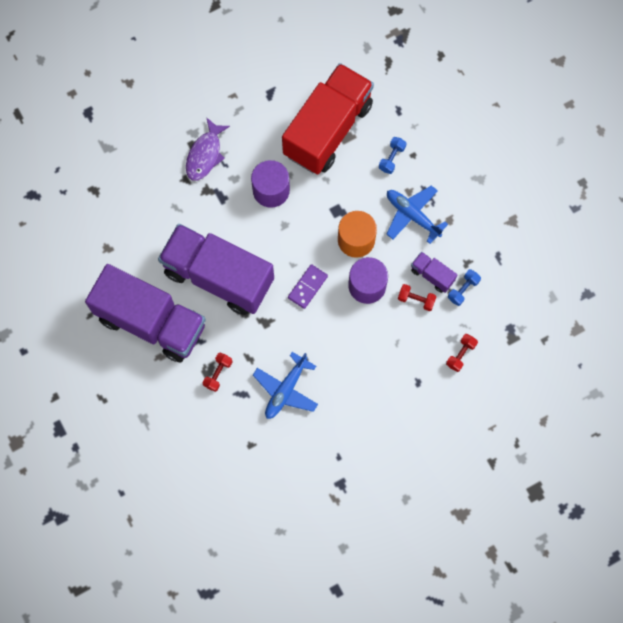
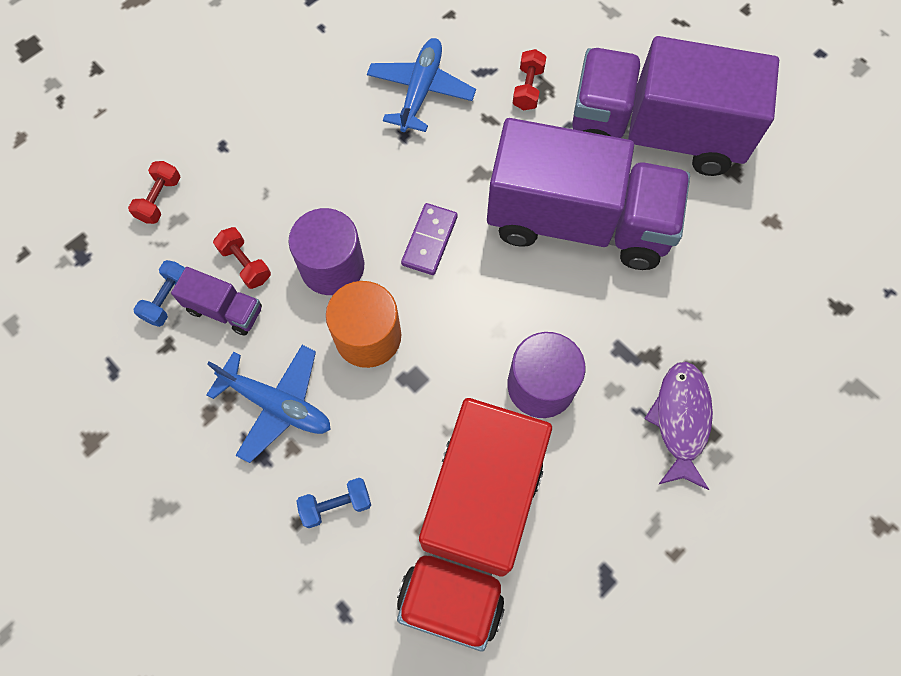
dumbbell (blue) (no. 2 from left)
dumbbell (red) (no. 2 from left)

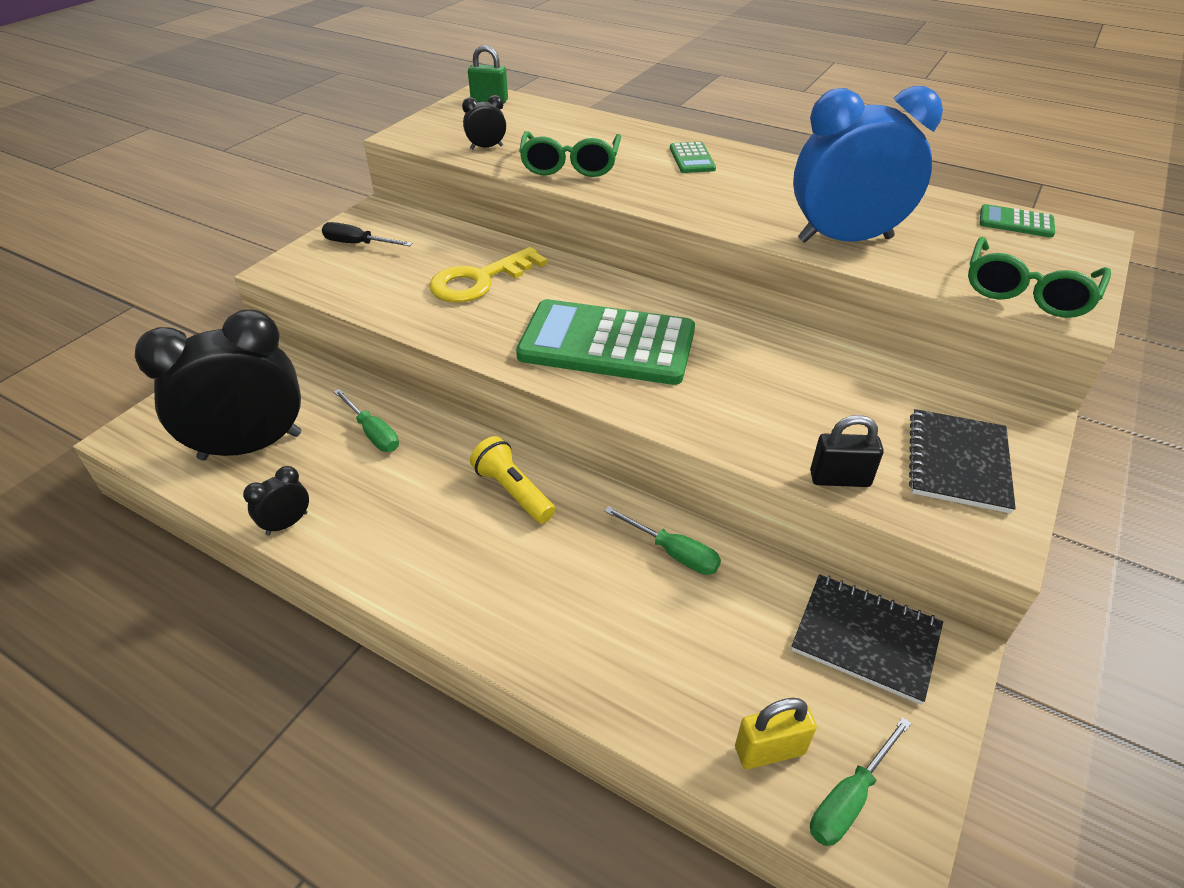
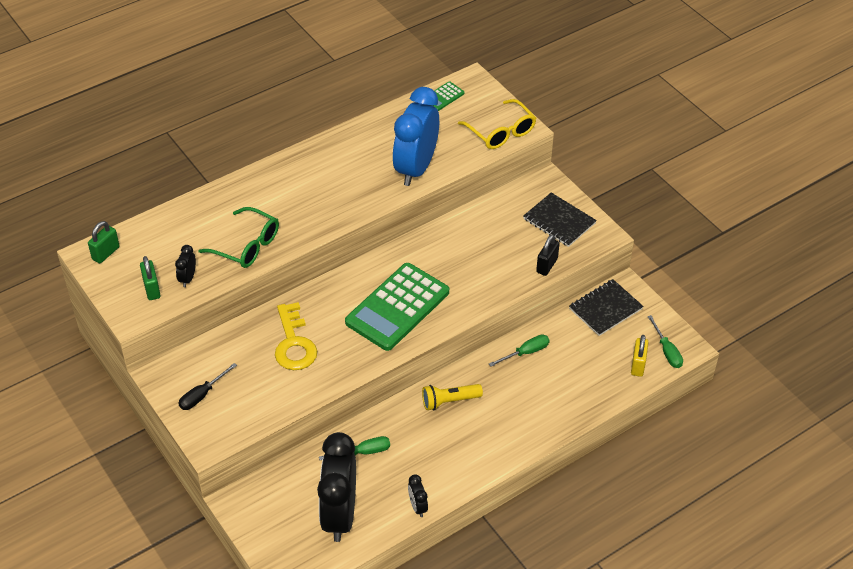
calculator (green) (no. 2 from left in the first image)
glasses (yellow)
padlock (green) (no. 2 from left)

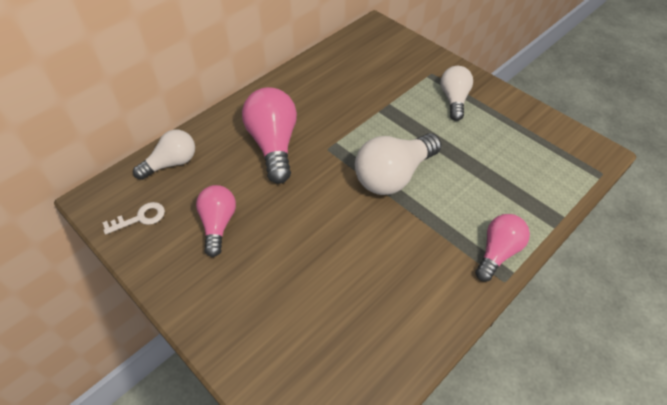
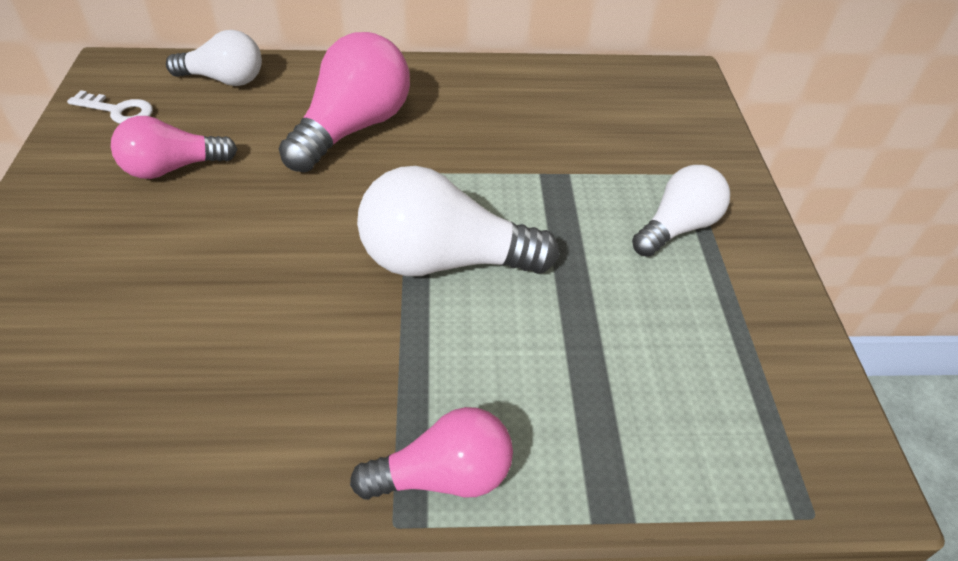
light bulb (pink) (no. 1 from left)

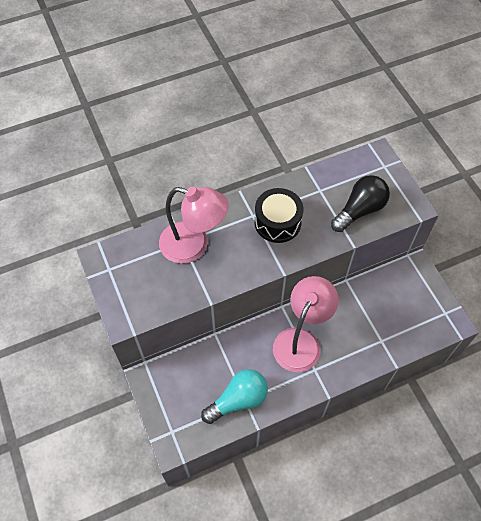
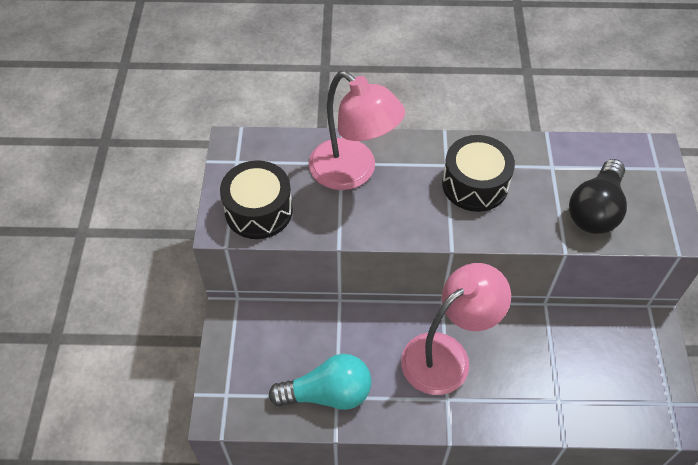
light bulb (black)
drum (black) (no. 1 from left)

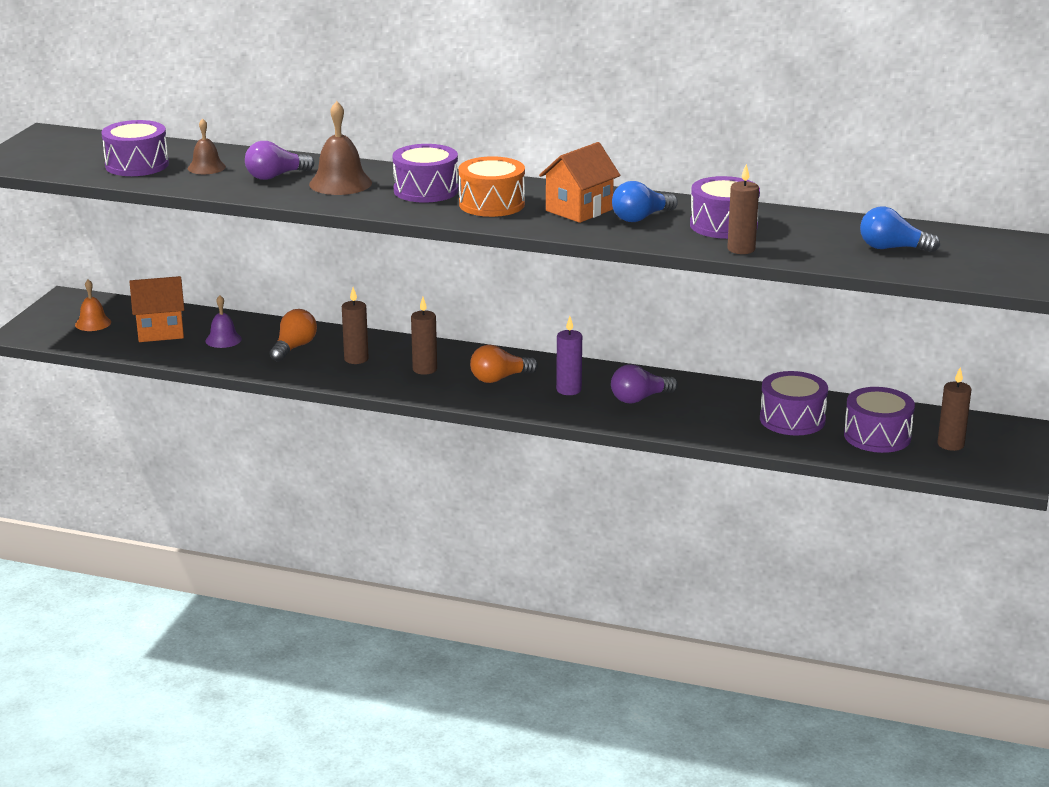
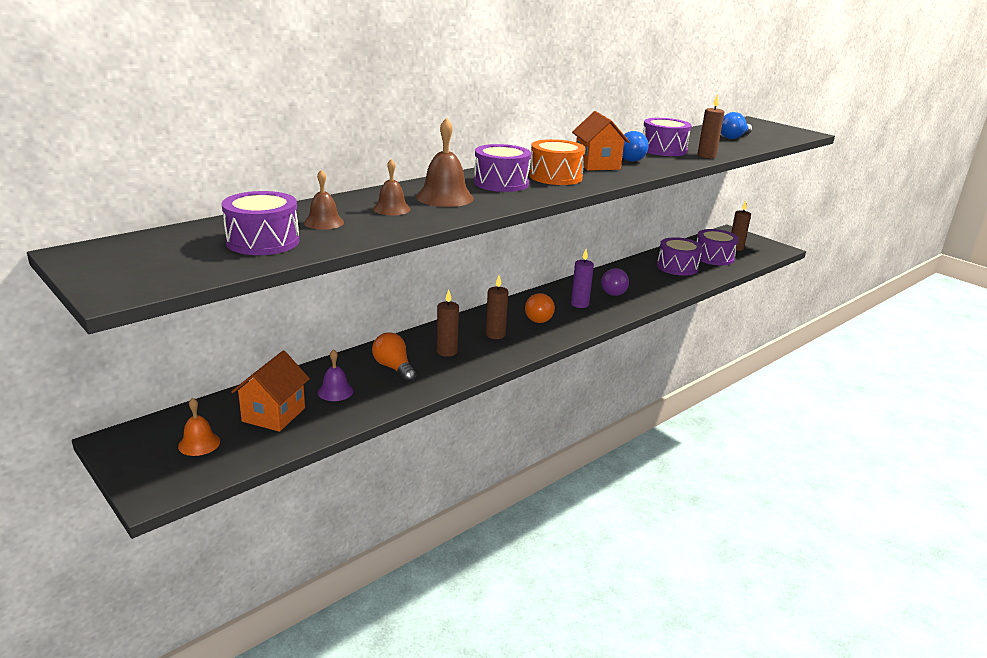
bell (brown) (no. 2 from left)

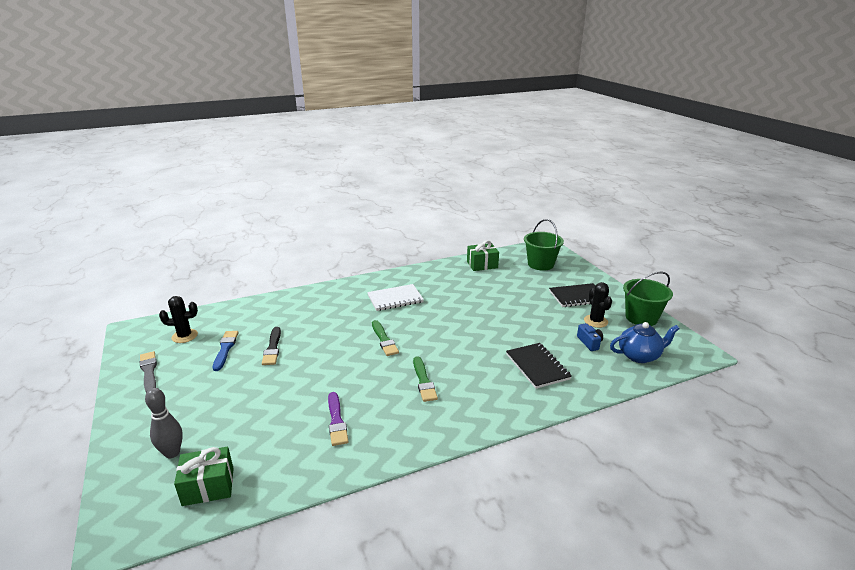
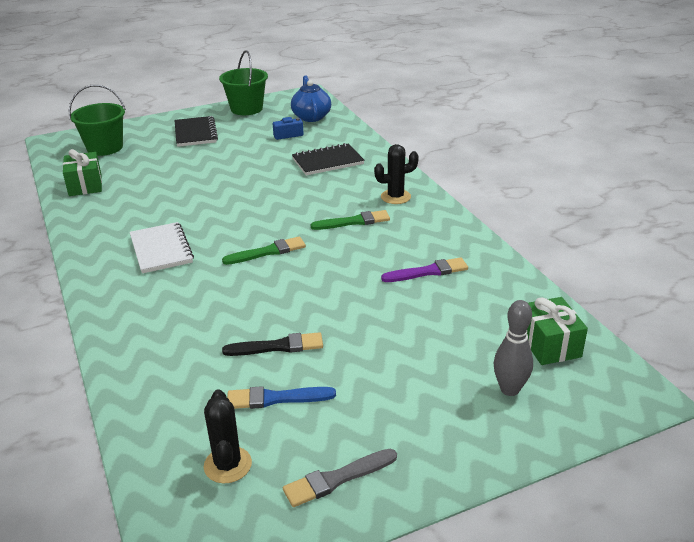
cactus (black) (no. 2 from left)

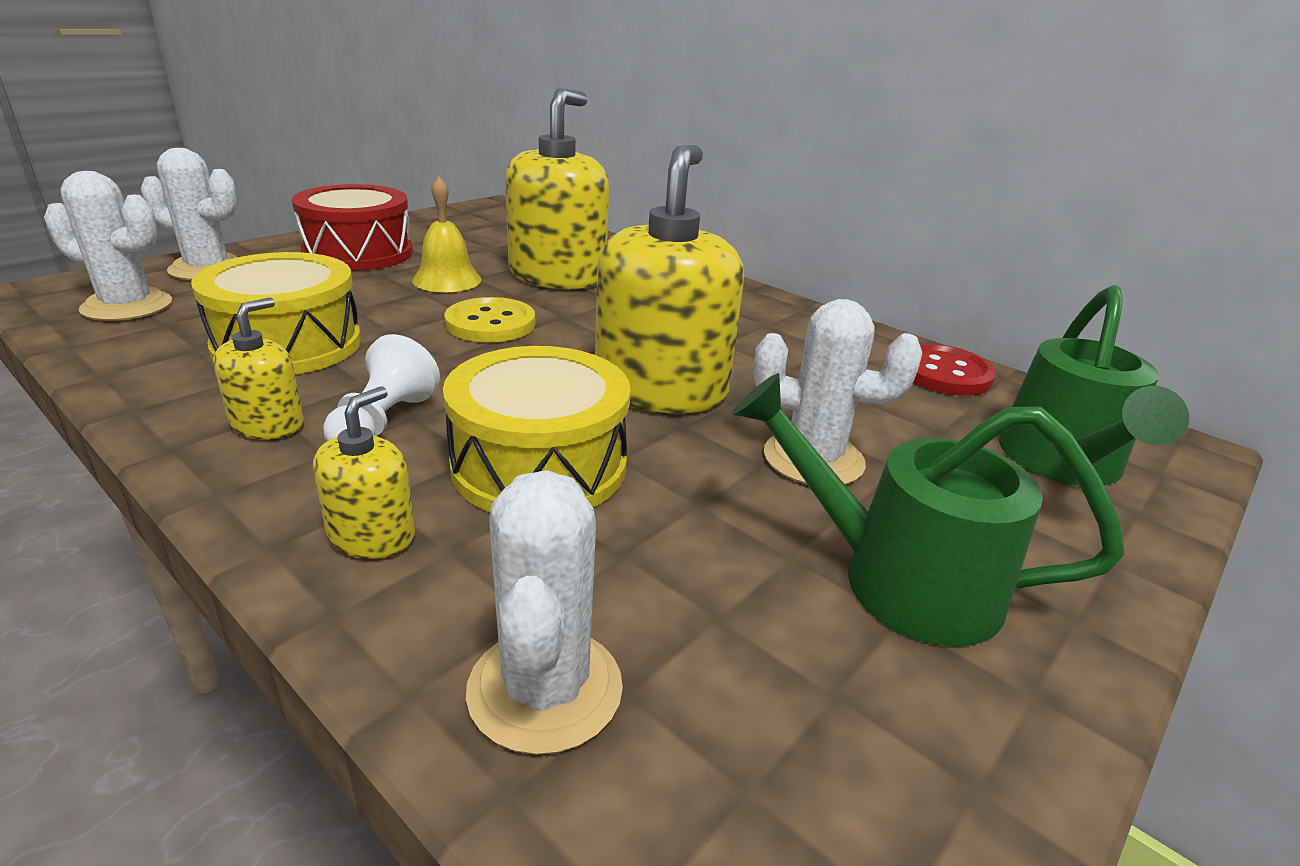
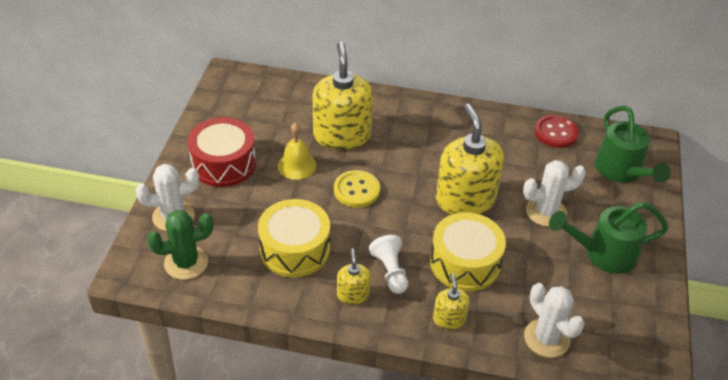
cactus (green)

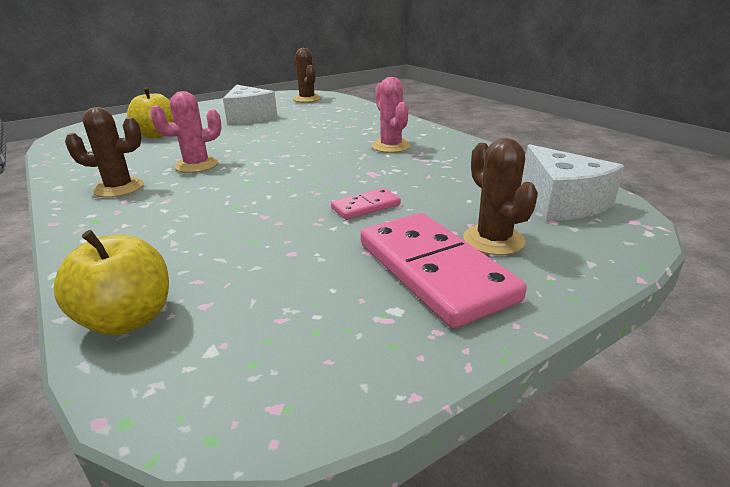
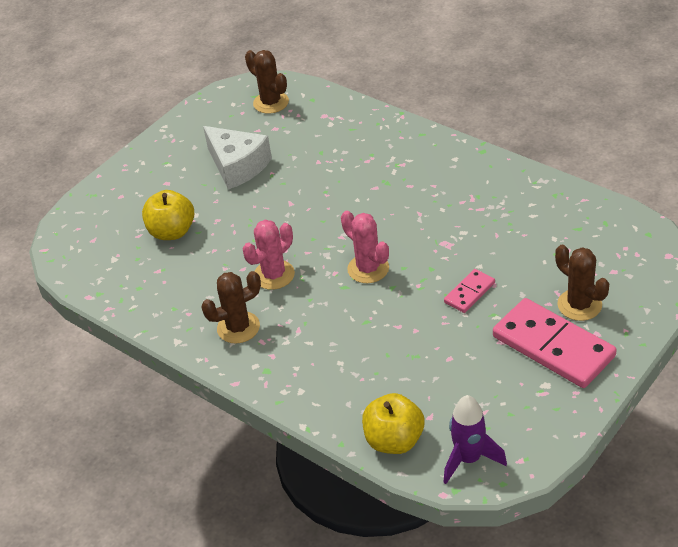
cactus (pink) (no. 2 from left)
cheese (white) (no. 2 from left in the first image)
rocket (purple)

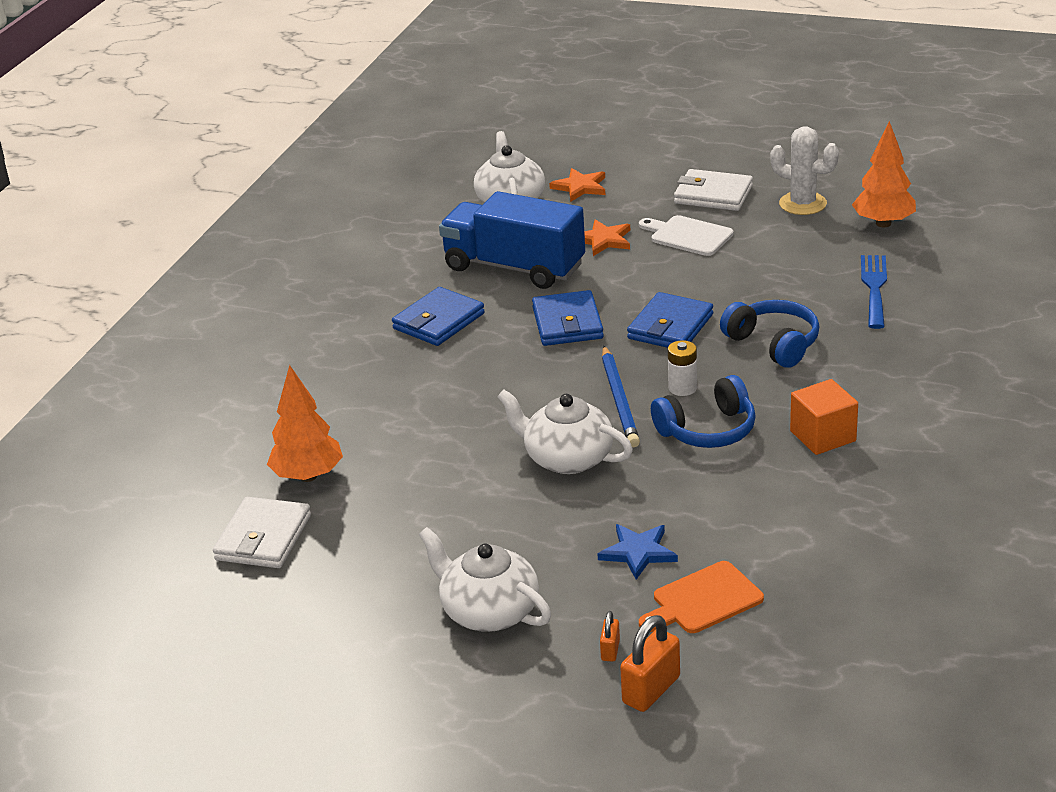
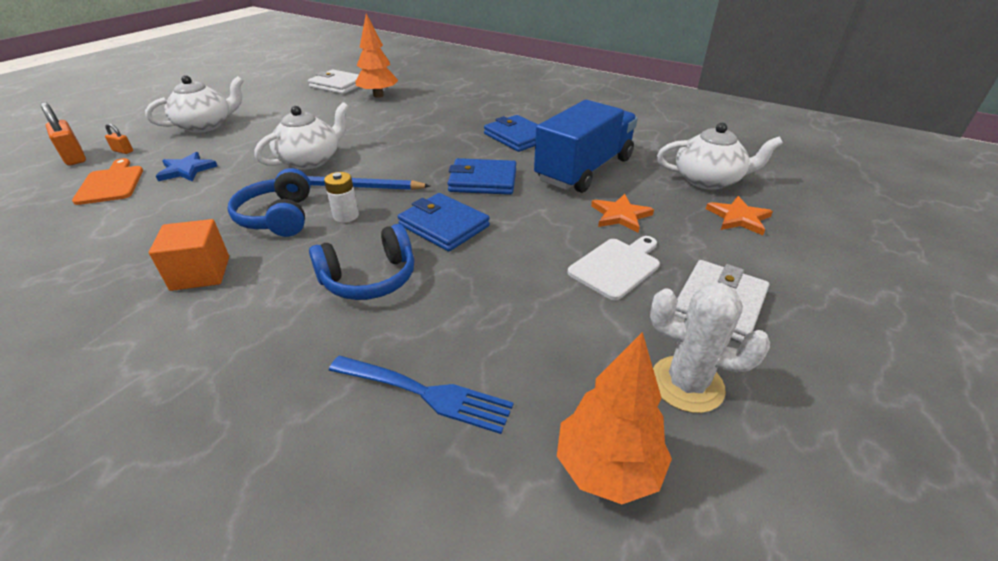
cactus (white)

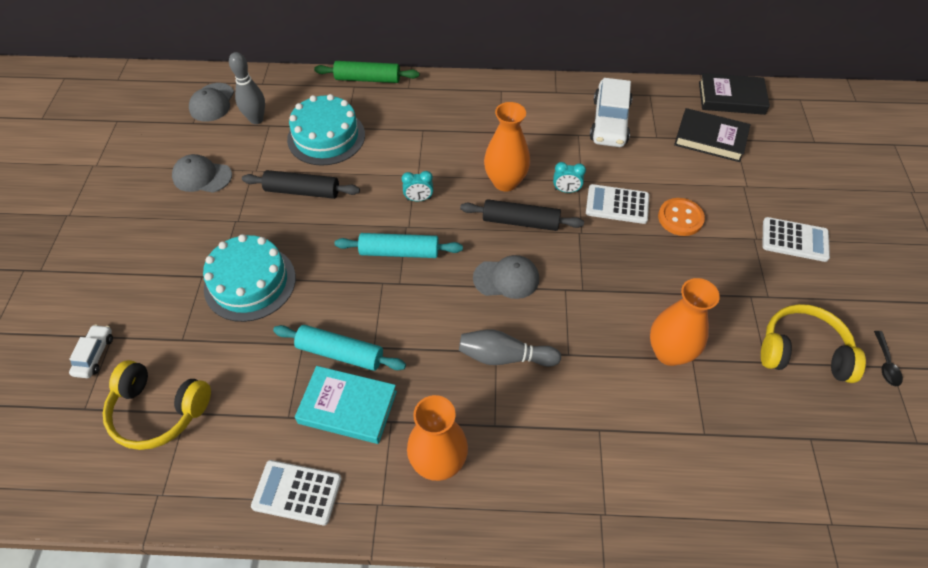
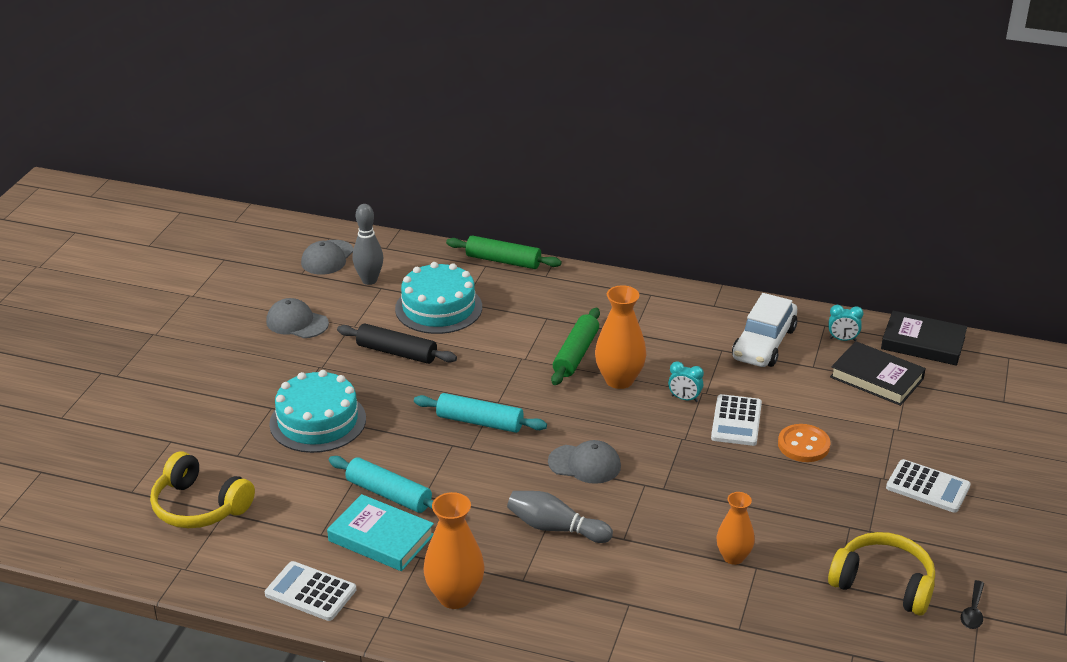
clock (turquoise) (no. 2 from left)
calculator (white) (no. 2 from left)
rolling pin (black) (no. 2 from left in the first image)
vase (orange) (no. 3 from left)
car (white) (no. 1 from left in the first image)
rolling pin (green) (no. 2 from left)

